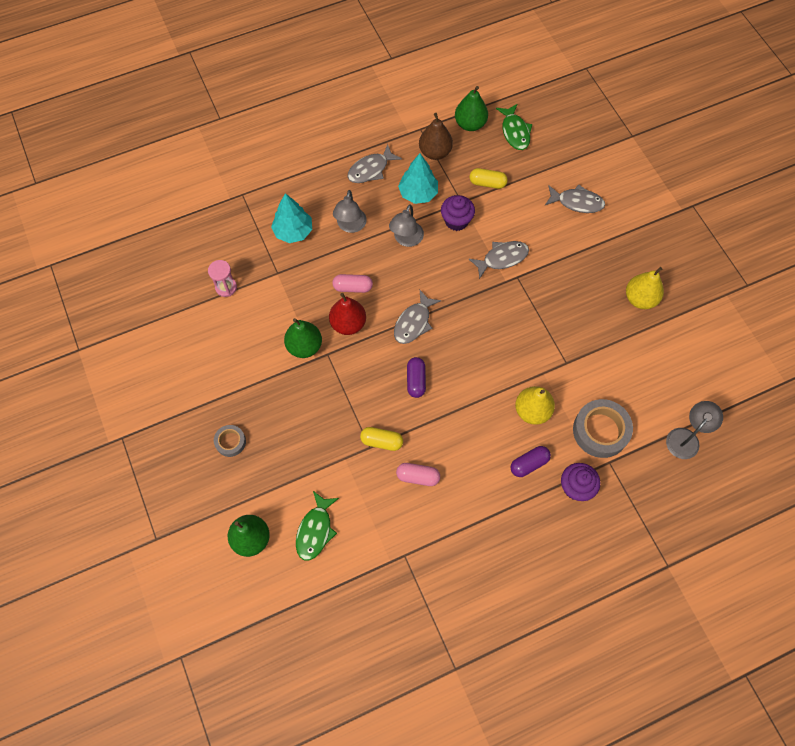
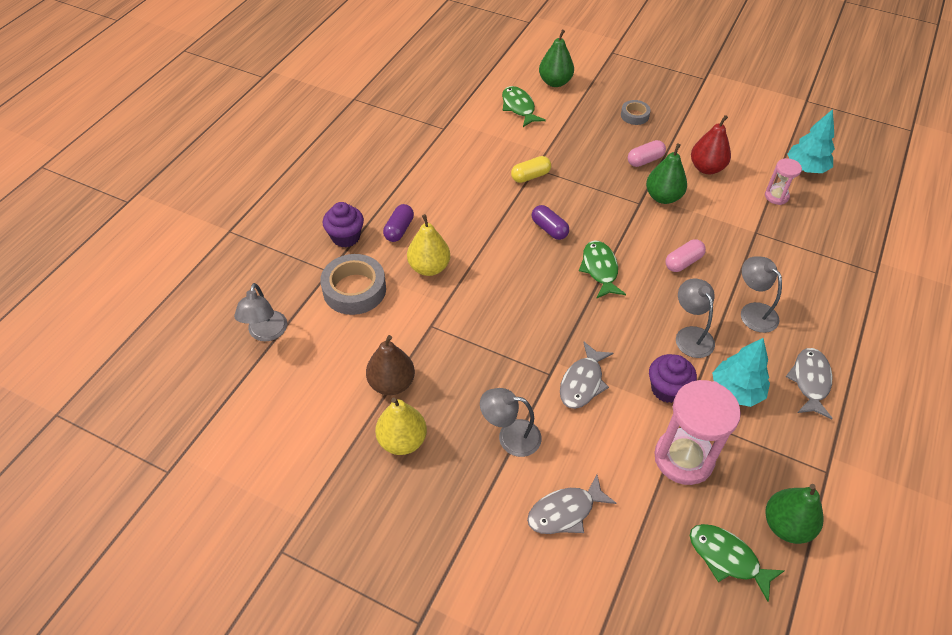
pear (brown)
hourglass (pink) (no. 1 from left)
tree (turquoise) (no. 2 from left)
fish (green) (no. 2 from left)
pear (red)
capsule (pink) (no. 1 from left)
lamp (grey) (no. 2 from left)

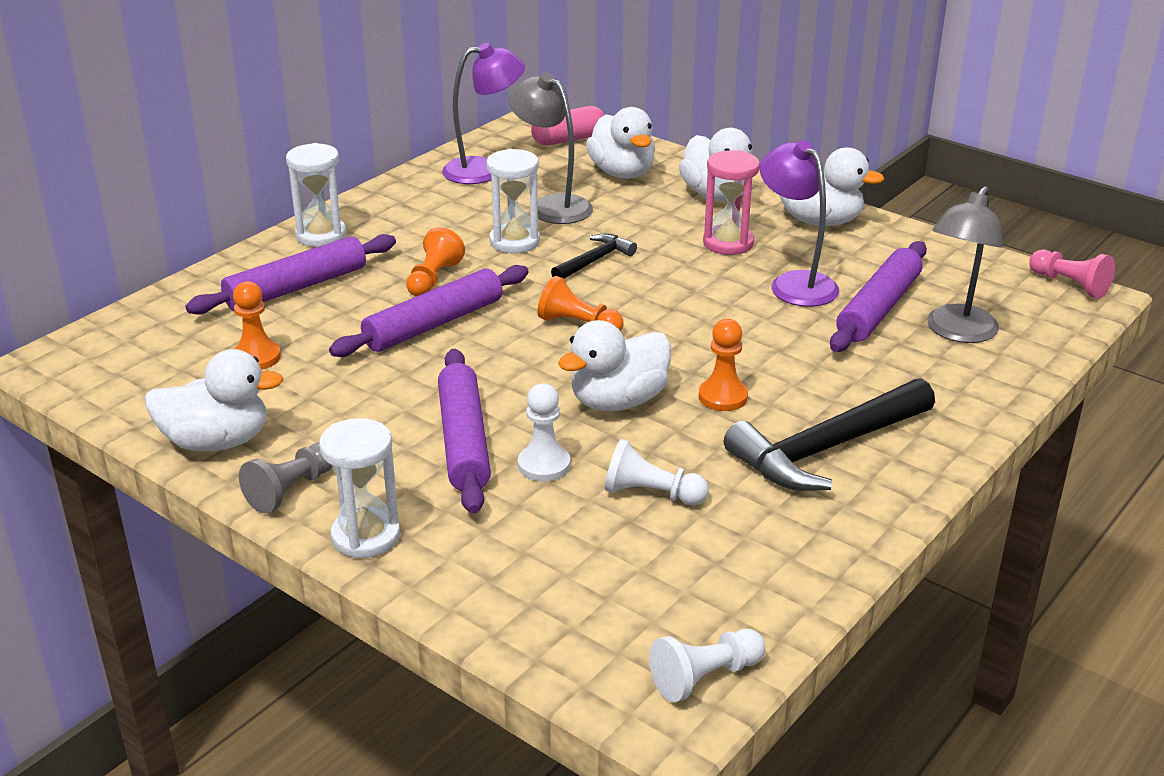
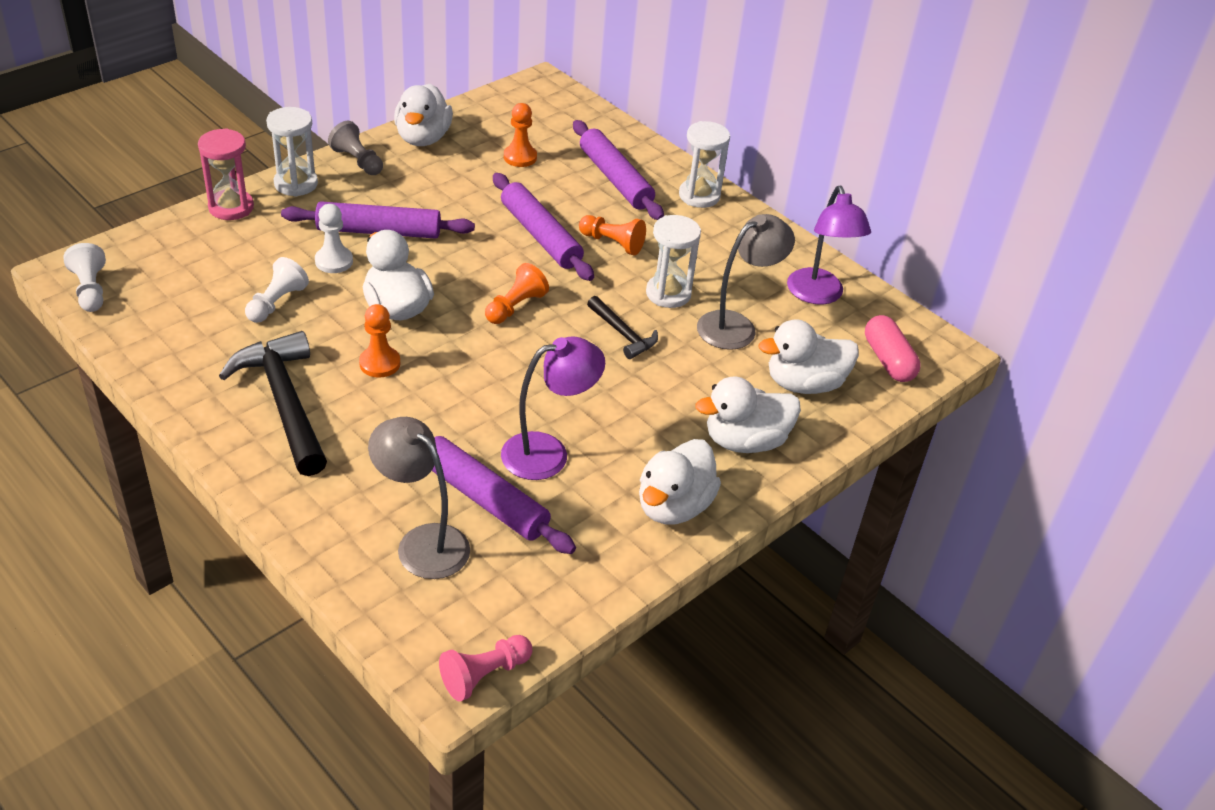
hourglass (pink)

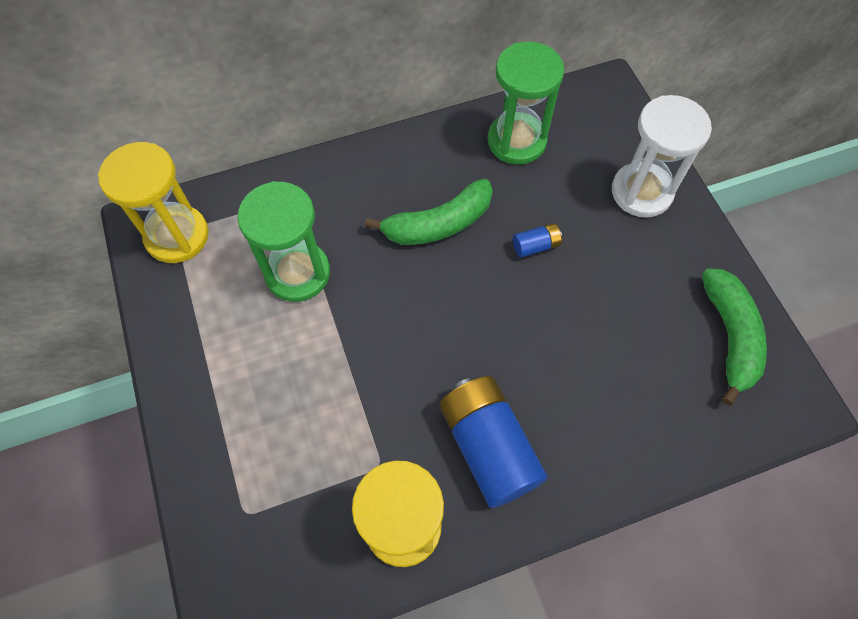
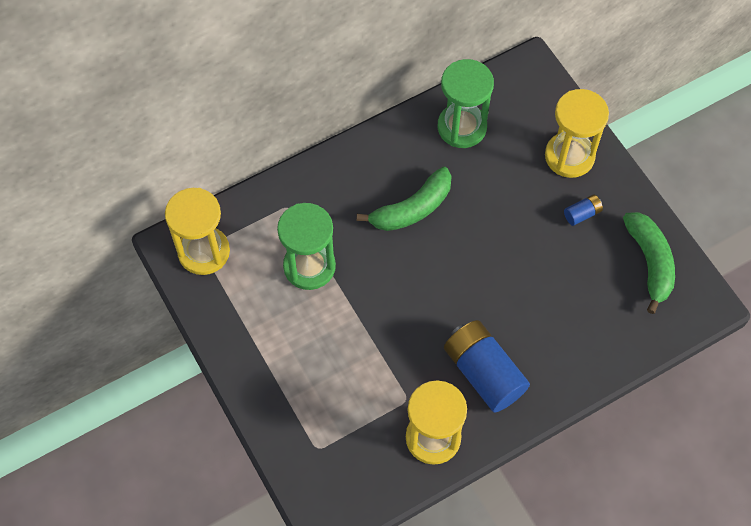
hourglass (yellow) (no. 3 from left)
battery (blue) (no. 2 from left)

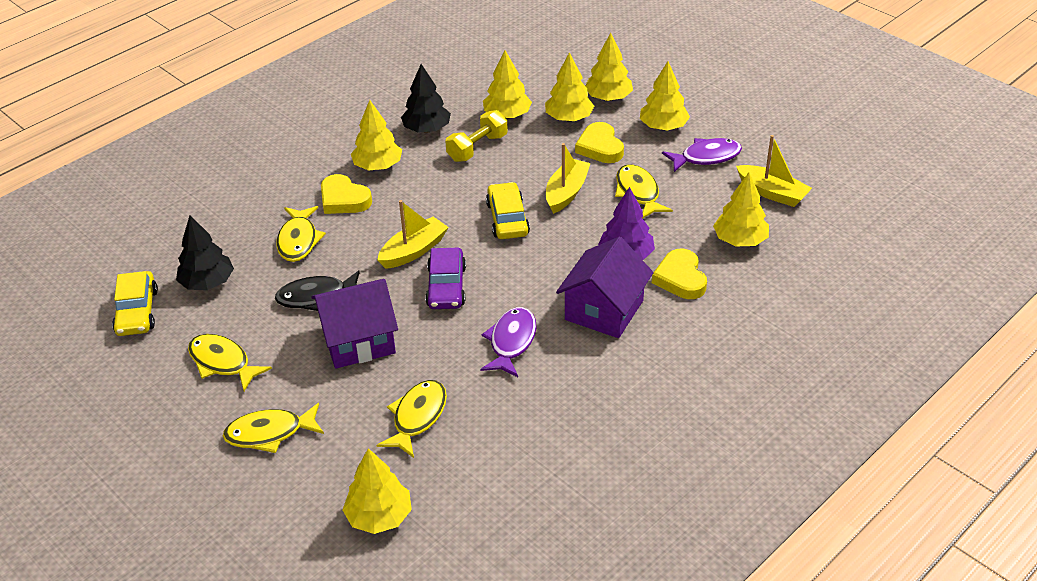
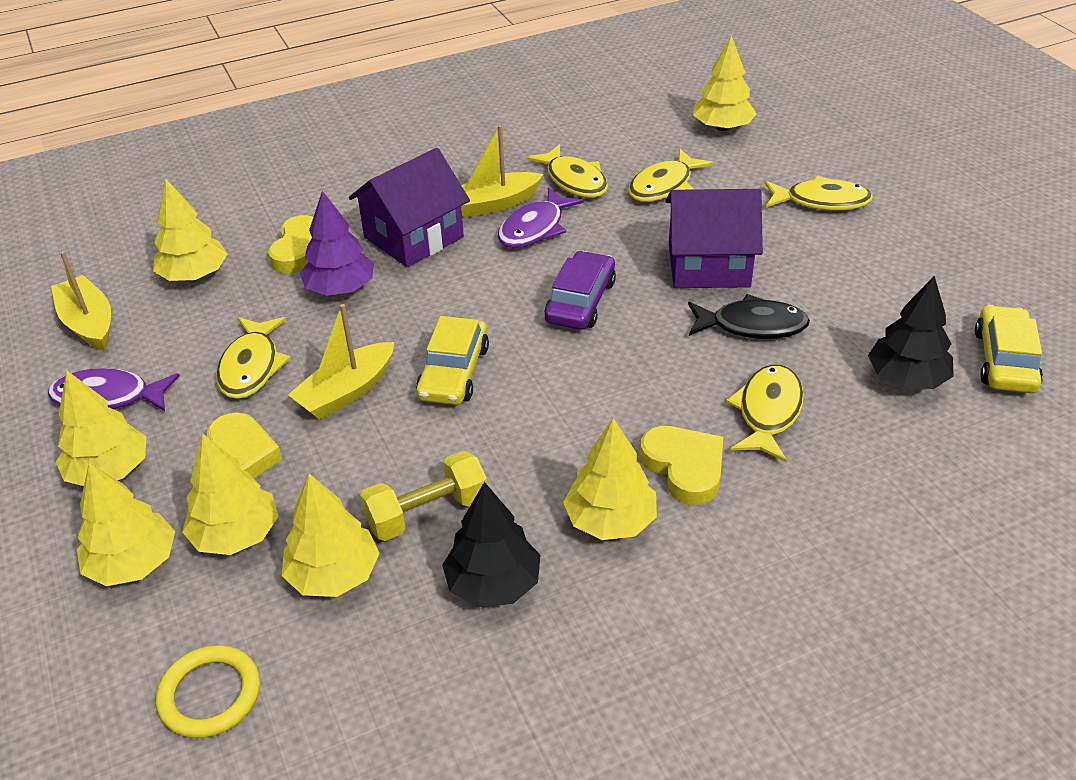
boat (yellow) (no. 3 from left)
fish (yellow) (no. 2 from left)
ring (yellow)

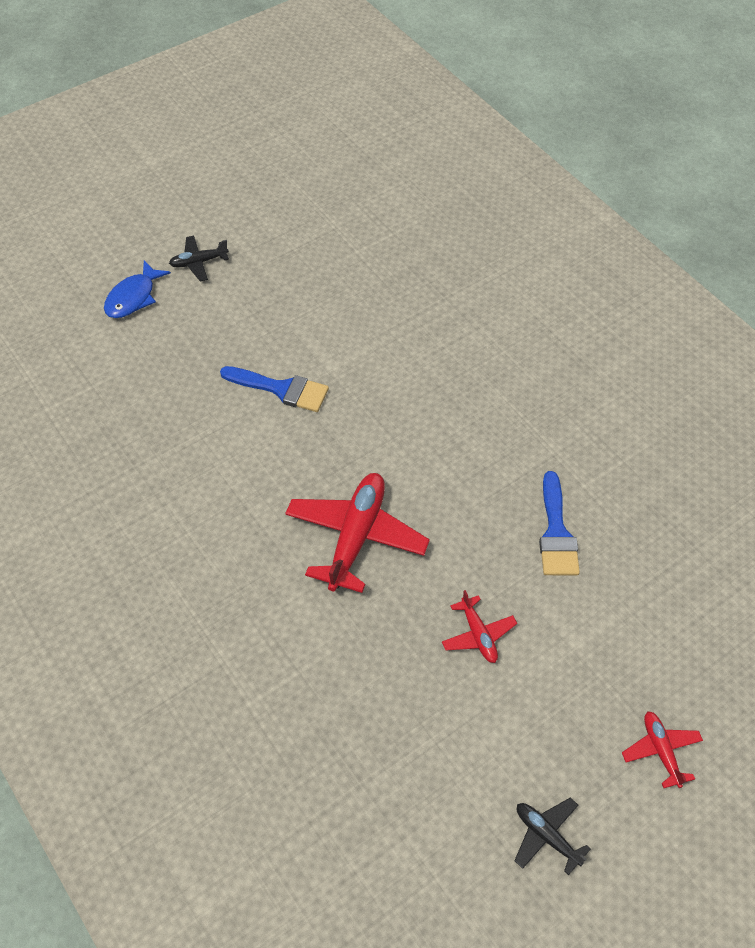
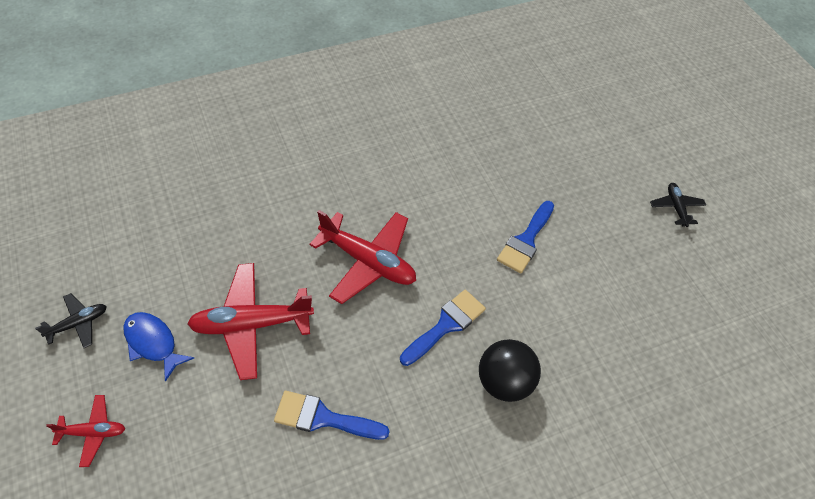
fish (blue)
plane (red) (no. 2 from left)
brush (blue) (no. 2 from left)
ball (black)

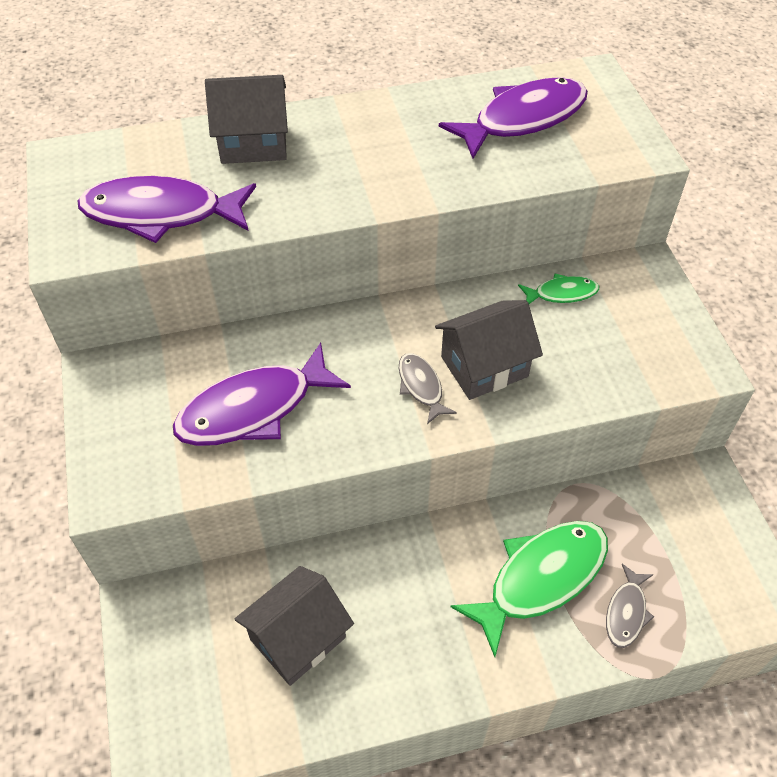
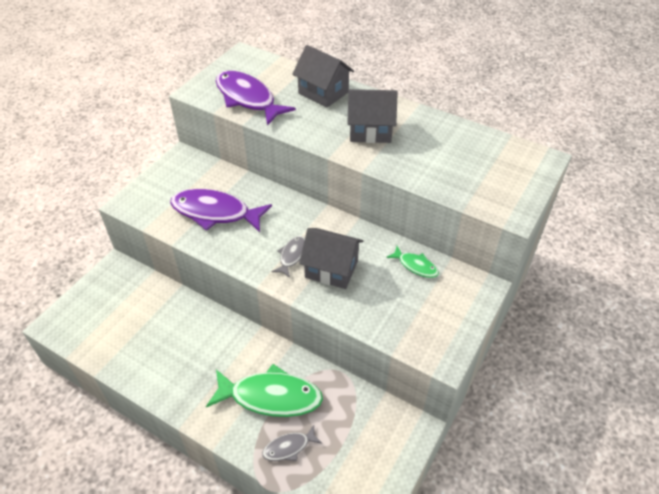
fish (purple) (no. 3 from left in the first image)
house (grey) (no. 3 from left)

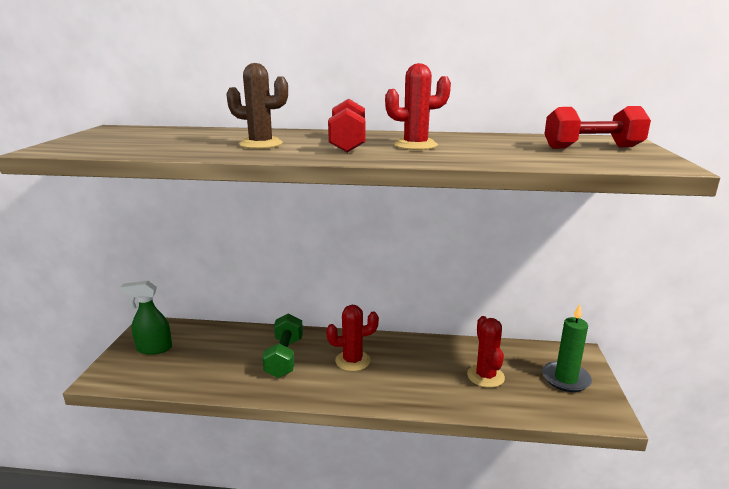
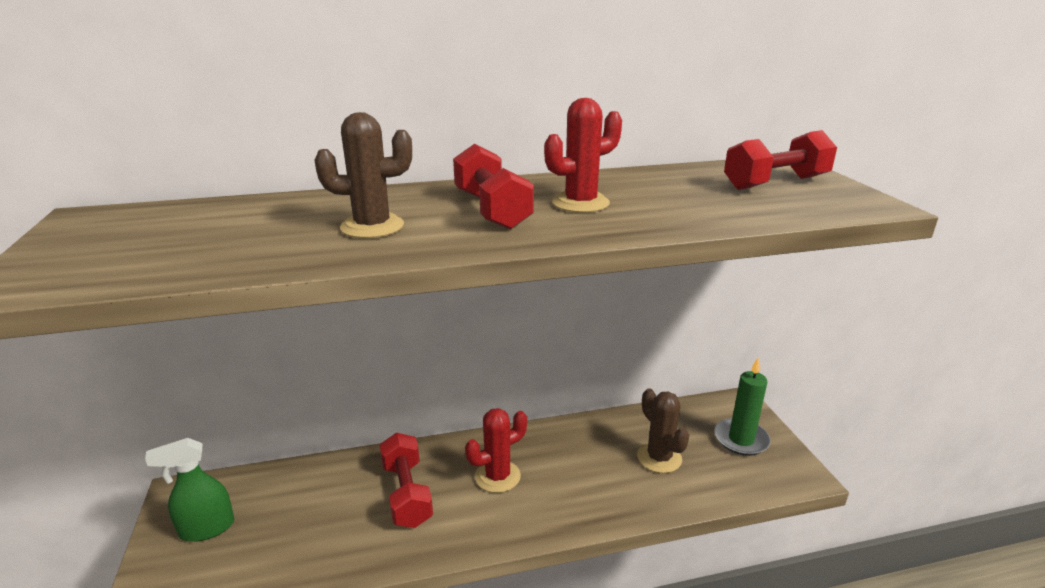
dumbbell (red) (no. 1 from left)
cactus (brown) (no. 2 from left)

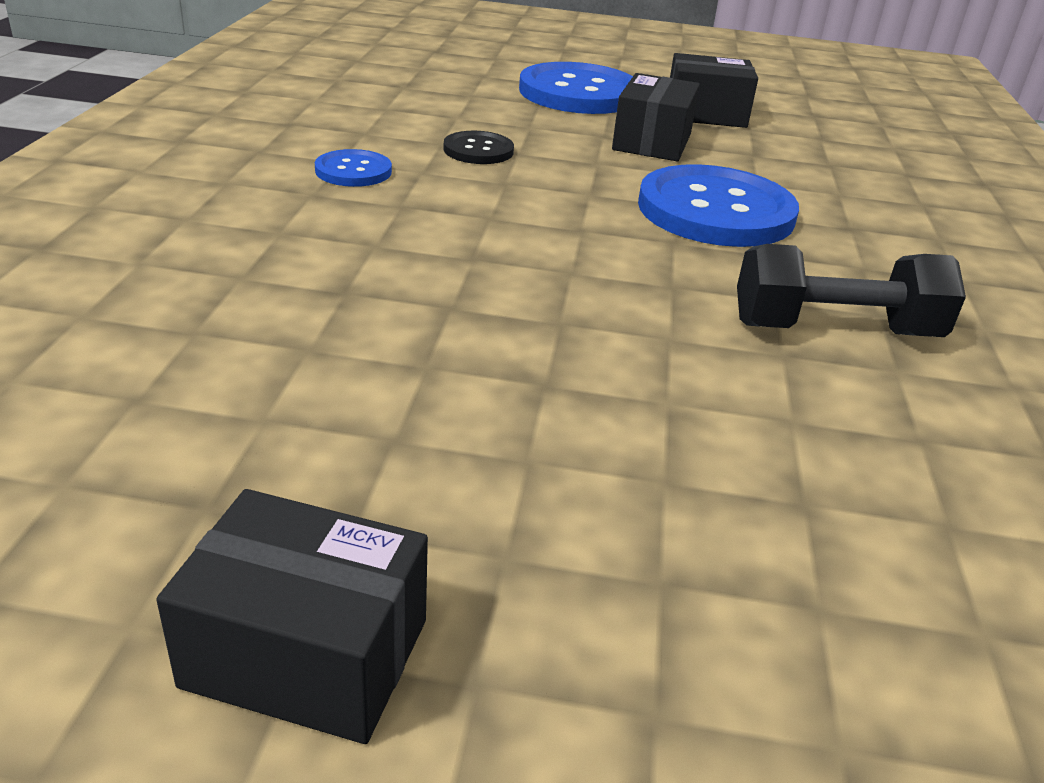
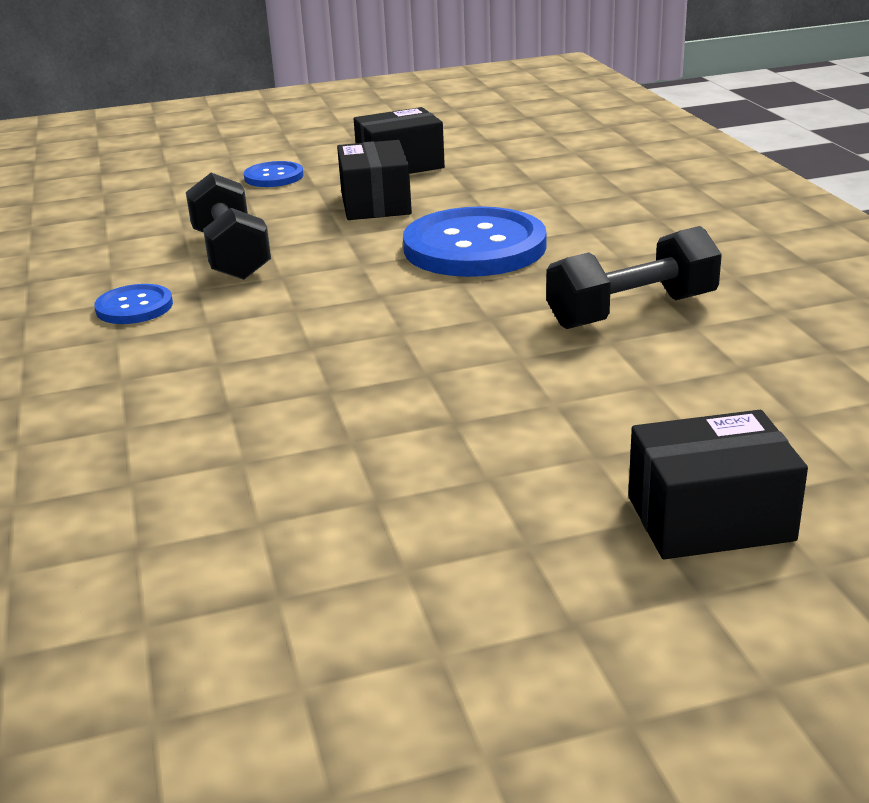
button (blue) (no. 2 from left)
dumbbell (black) (no. 1 from left)
box (black) (no. 3 from left)

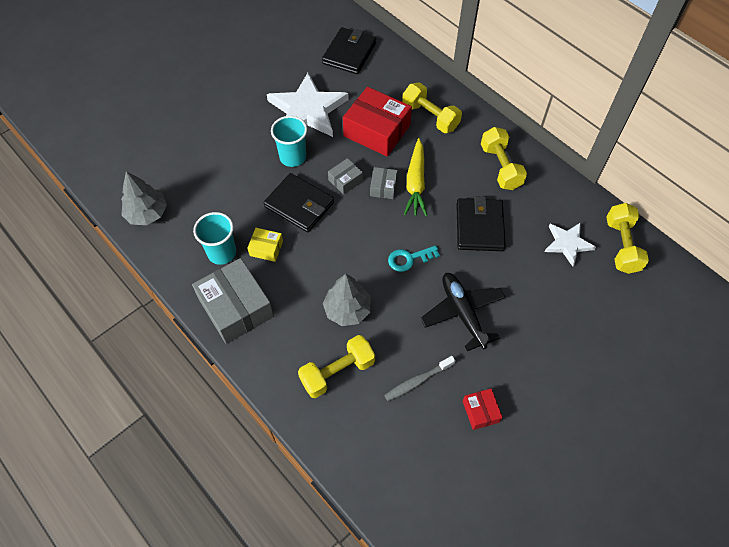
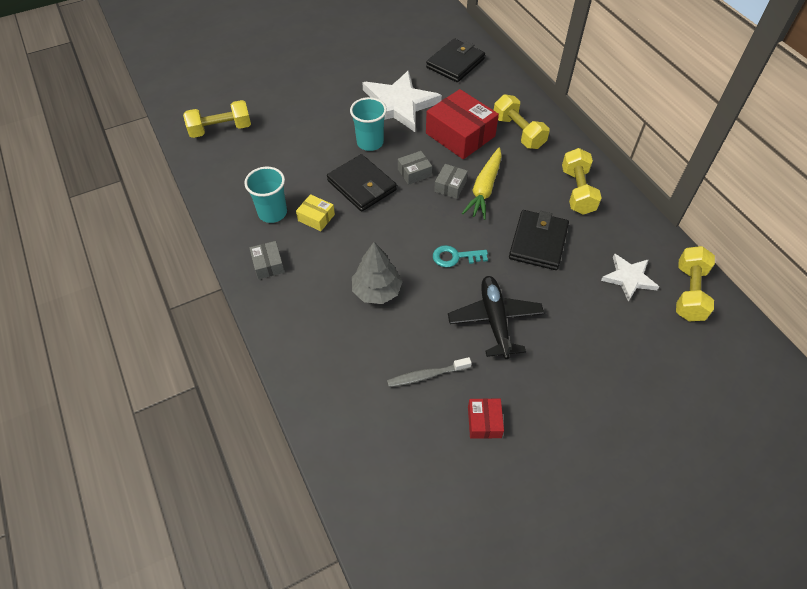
tree (grey) (no. 1 from left in the first image)
box (grey) (no. 1 from left)
dumbbell (yellow) (no. 1 from left)

